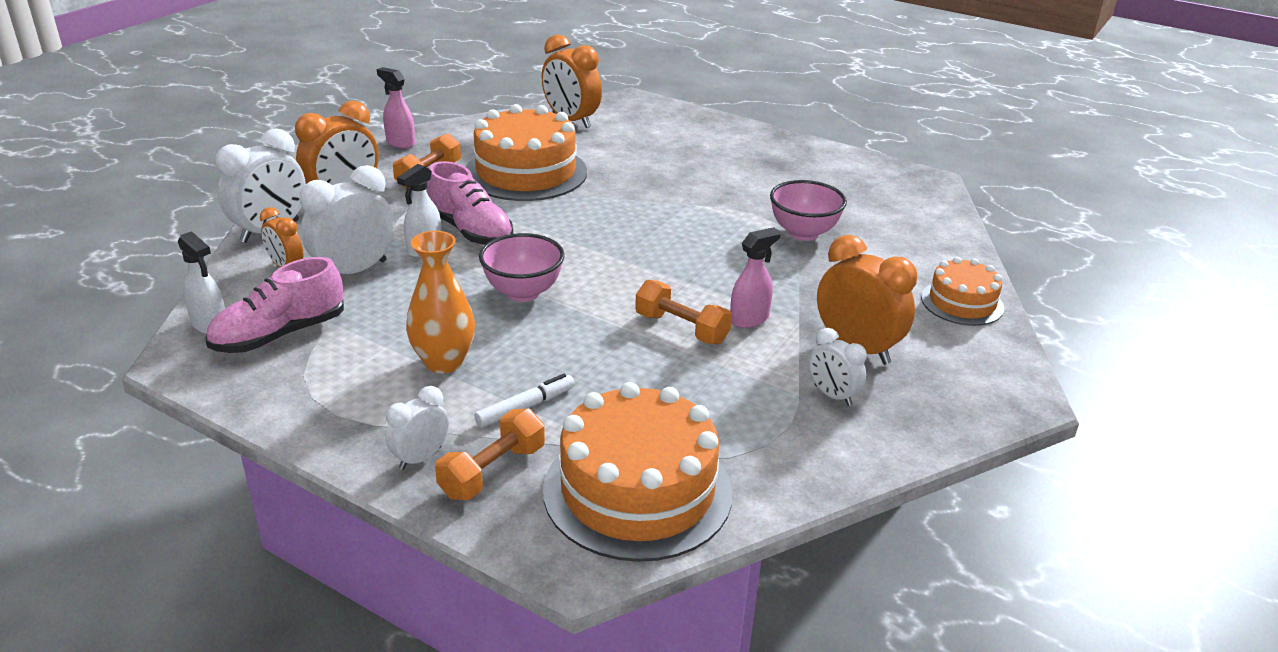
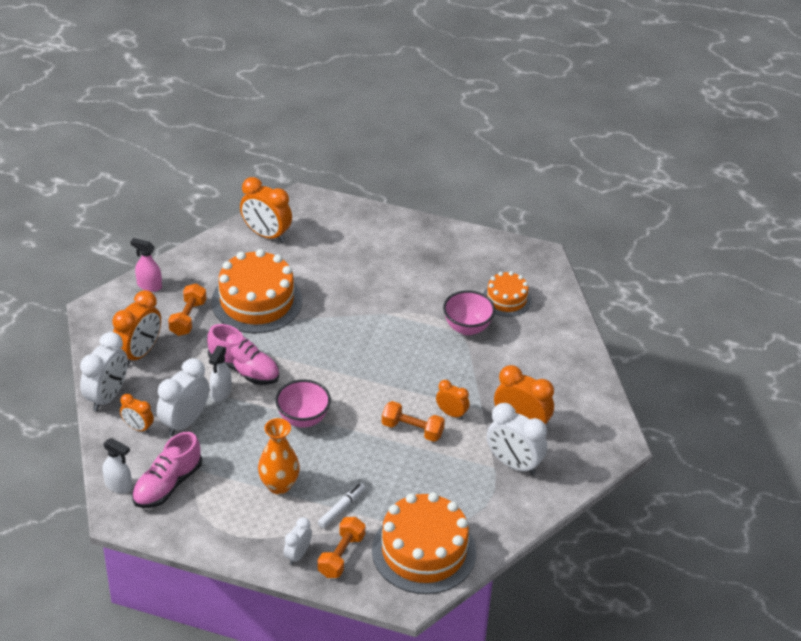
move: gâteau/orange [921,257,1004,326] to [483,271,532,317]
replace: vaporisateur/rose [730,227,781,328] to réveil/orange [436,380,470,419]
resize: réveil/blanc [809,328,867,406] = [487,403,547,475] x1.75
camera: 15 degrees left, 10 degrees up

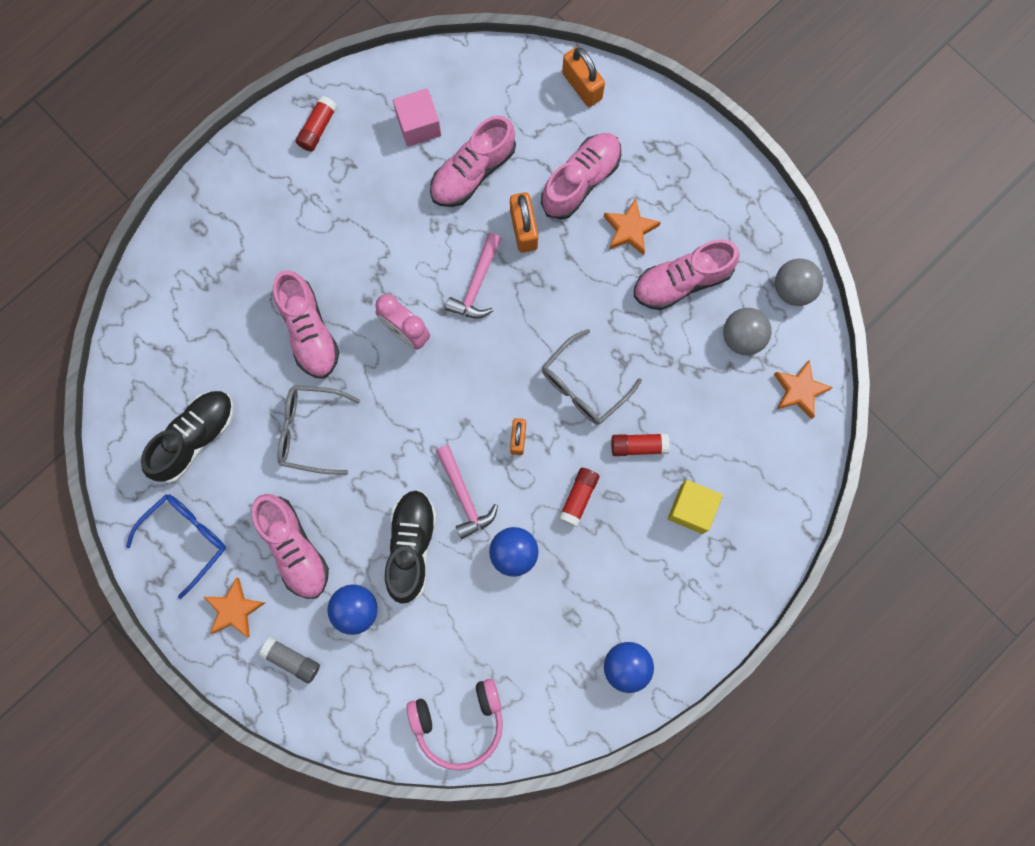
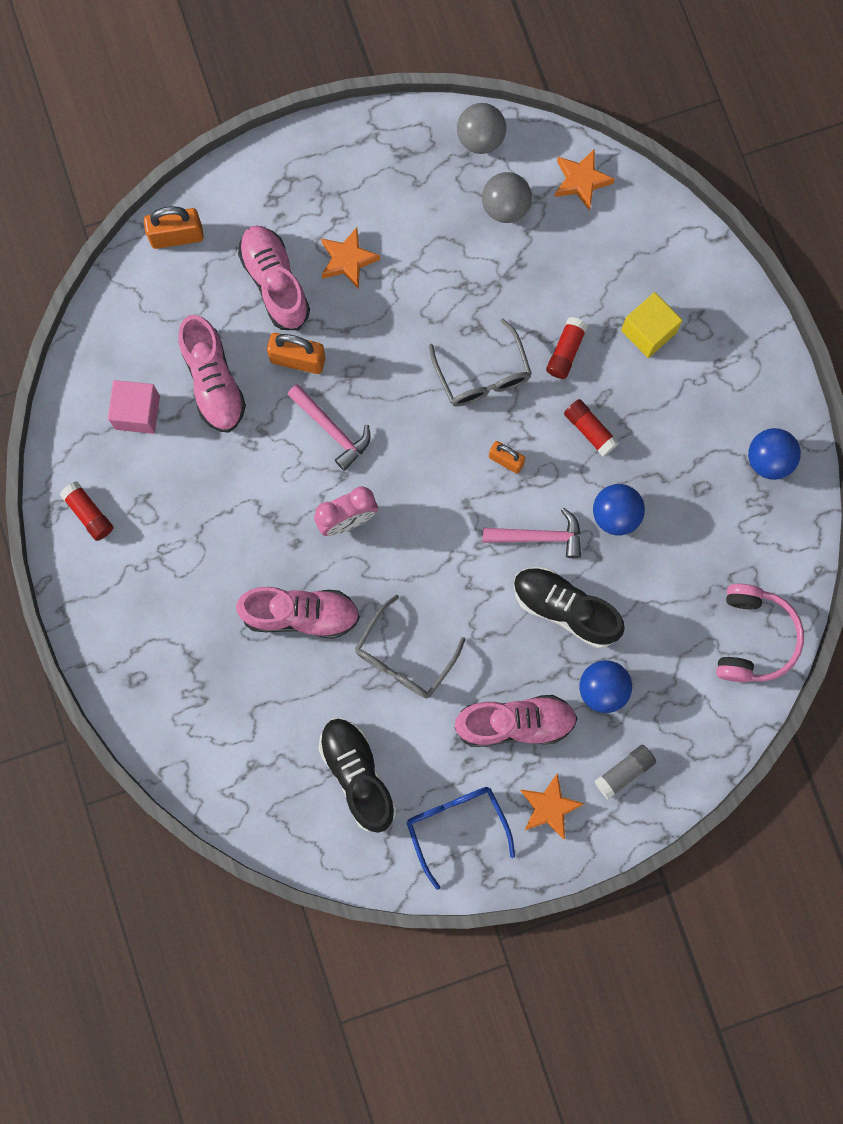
delete: chaussure/rose [634,239,740,310]
camera: 65 degrees left, 0 degrees up

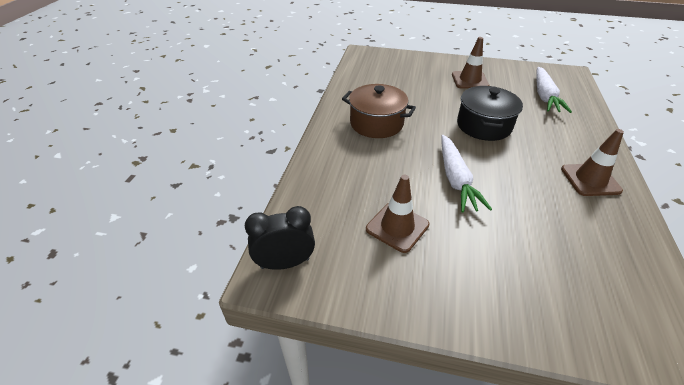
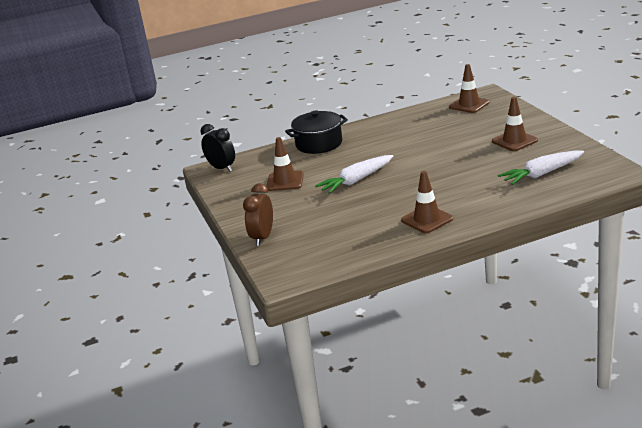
delete: marmite/marron [342,84,416,138]
insert: réveil/marron [243,183,273,246]; cône de chantier/marron [449,64,490,113]
move: marmite/noir [457,86,523,141] to [285,110,348,154]
camera: 60 degrees right, 15 degrees down

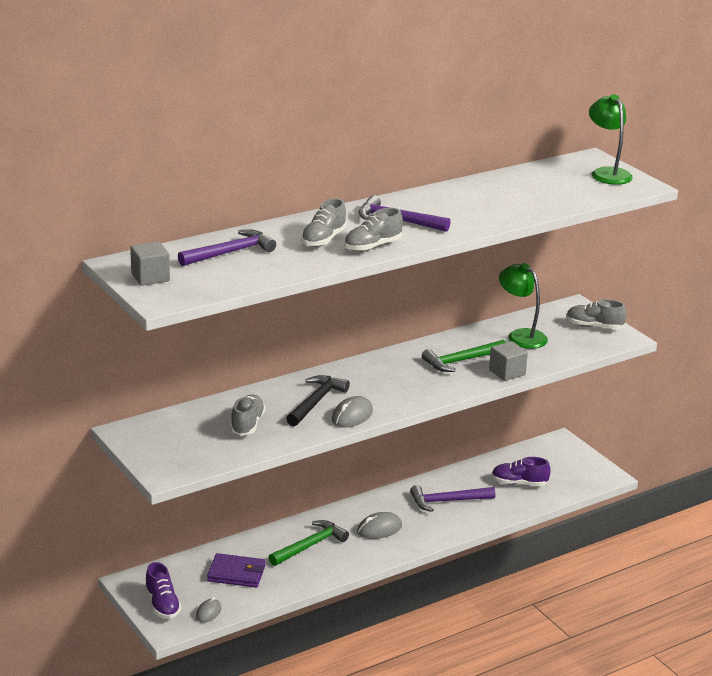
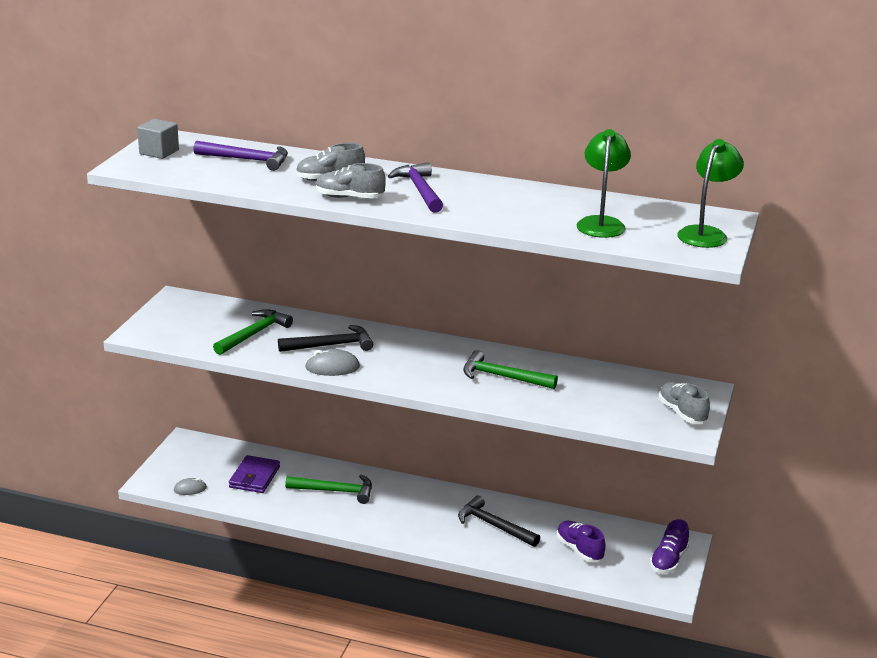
delete: souris/gris [357,512,402,539]; cube/gris [489,341,528,381]
move: chaussure/violet [145,562,181,619] to [650,519,689,573]; lampe/vert [499,263,548,349] to [576,129,631,238]
replace: chaussure/gris [230,394,265,435] to marteau/vert [213,309,293,355]
recolor: marteau/violet [410,485,495,512] to marteau/noir [458,496,540,547]
rotate: portefeuille/violet [207,553,266,588] = [229,455,280,493] 45 degrees clockwise
camera: 50 degrees right, 0 degrees up

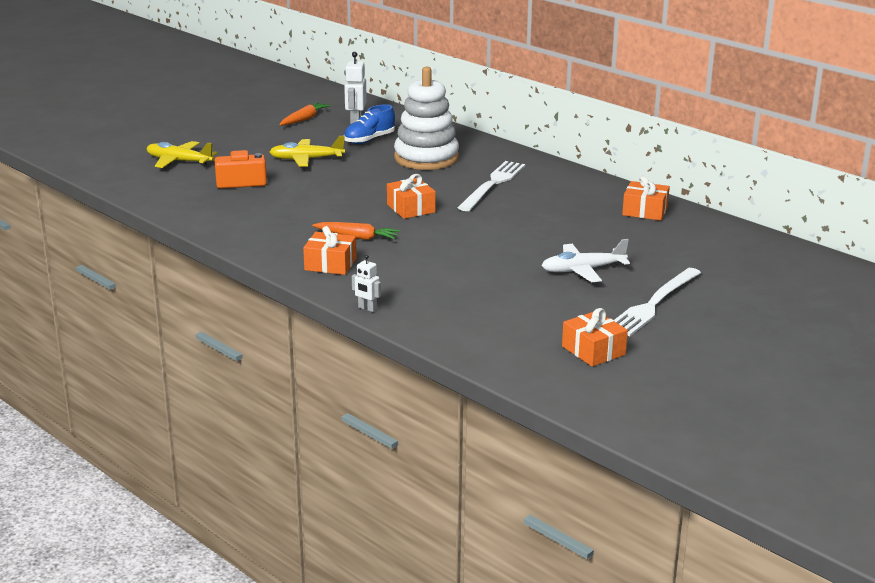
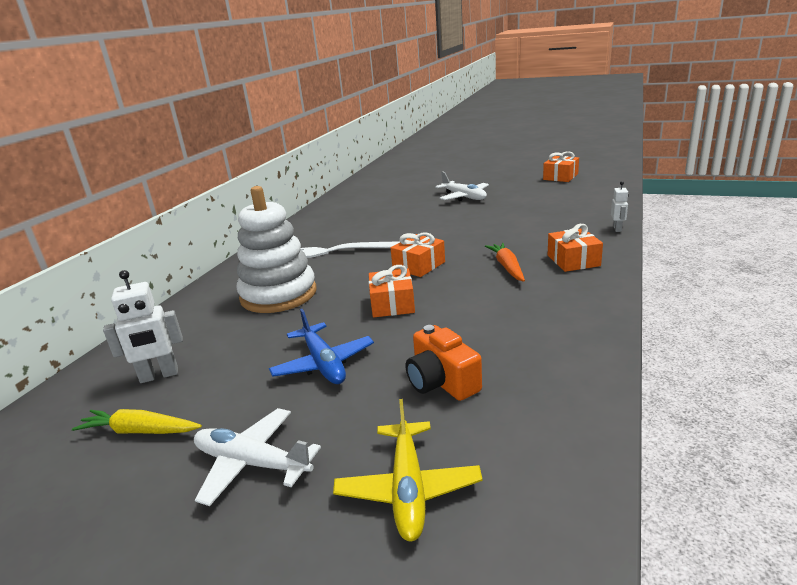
delete: chaussure/bleu [344,104,395,144]; fourchette/blanc [614,268,701,336]
insert: avion/blanc [194,408,321,506]
move: cadeau/orange [622,176,670,221] to [369,265,415,317]
recolor: avion/jaune [269,136,345,167] to avion/bleu [269,309,374,384]; carotte/orange [279,102,331,125] to carotte/jaune [72,409,202,434]
camera: 110 degrees left, 0 degrees up

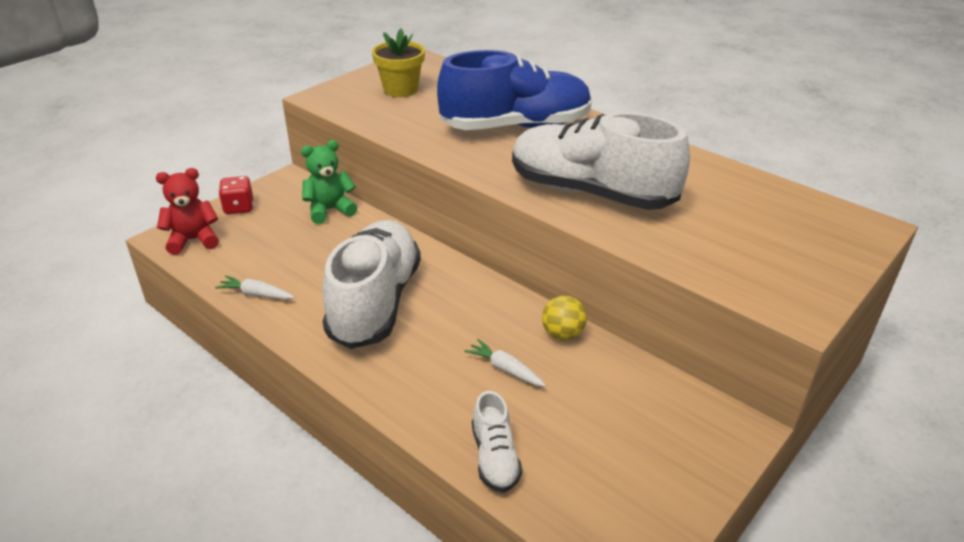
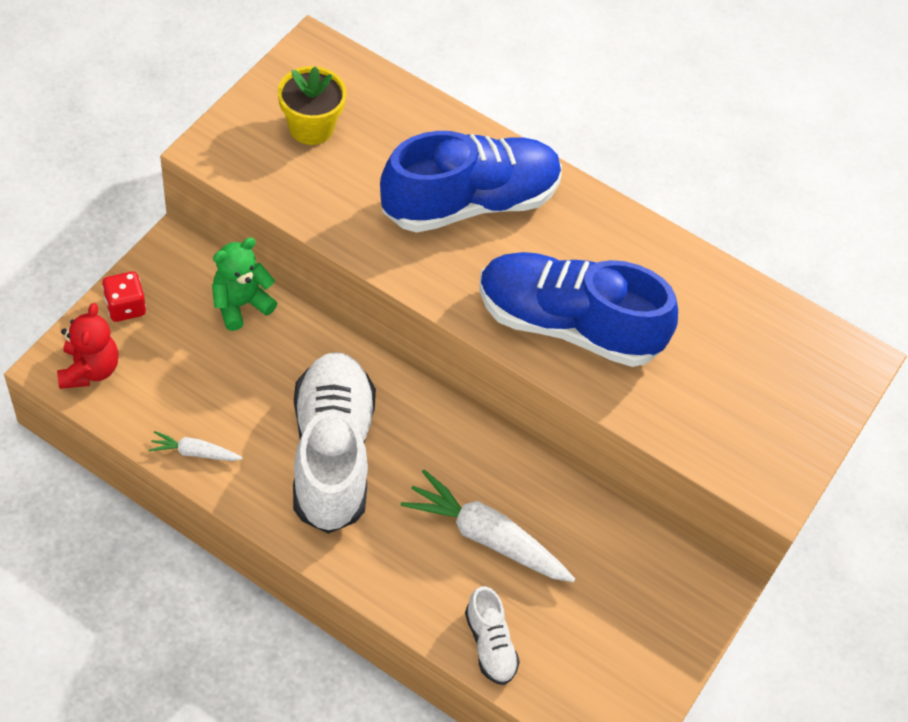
delete: balle/jaune [542,296,587,340]
recolor: chaussure/blanc [512,112,690,210] to chaussure/bleu [479,252,678,367]
rotate: ours en peluche/rouge [156,168,219,255] = [57,303,119,389] 120 degrees clockwise
resize: carotte/blanc [464,339,546,387] = [401,470,575,582] x1.99
camera: 15 degrees left, 20 degrees up

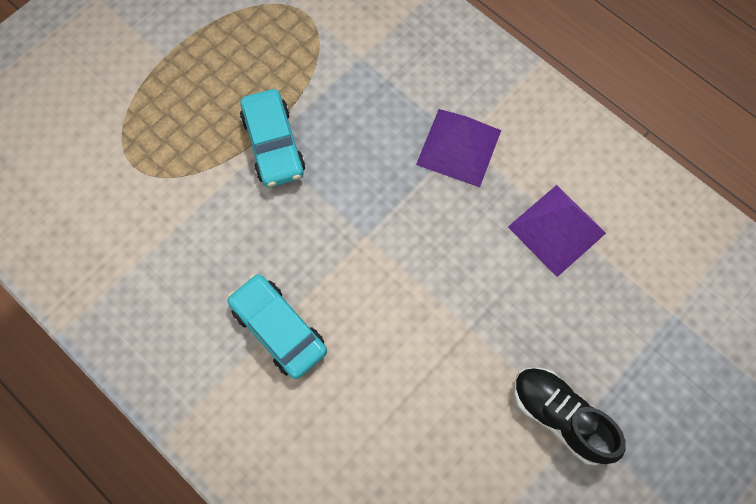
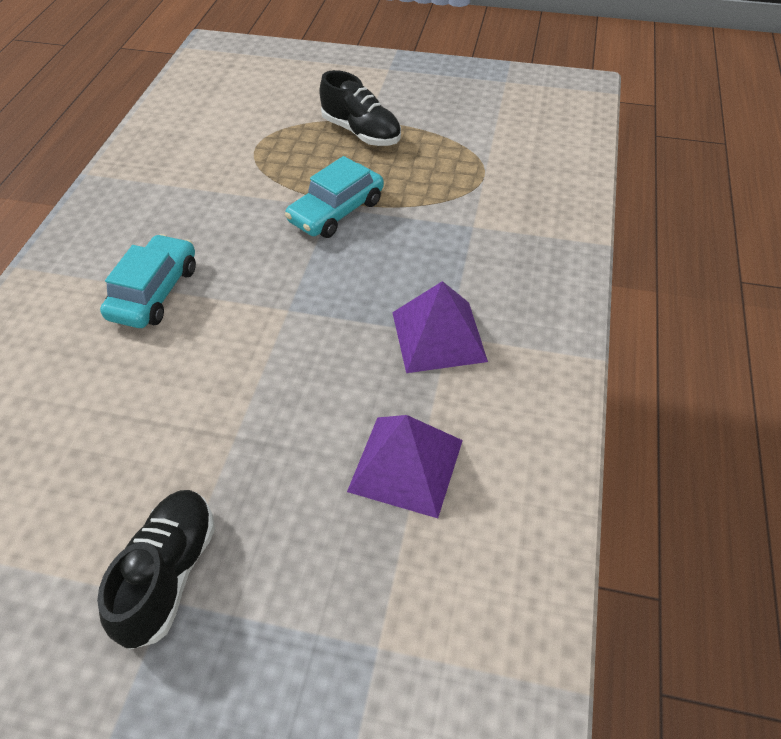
insert: chaussure/noir [319,70,401,146]
camera: 60 degrees right, 20 degrees down

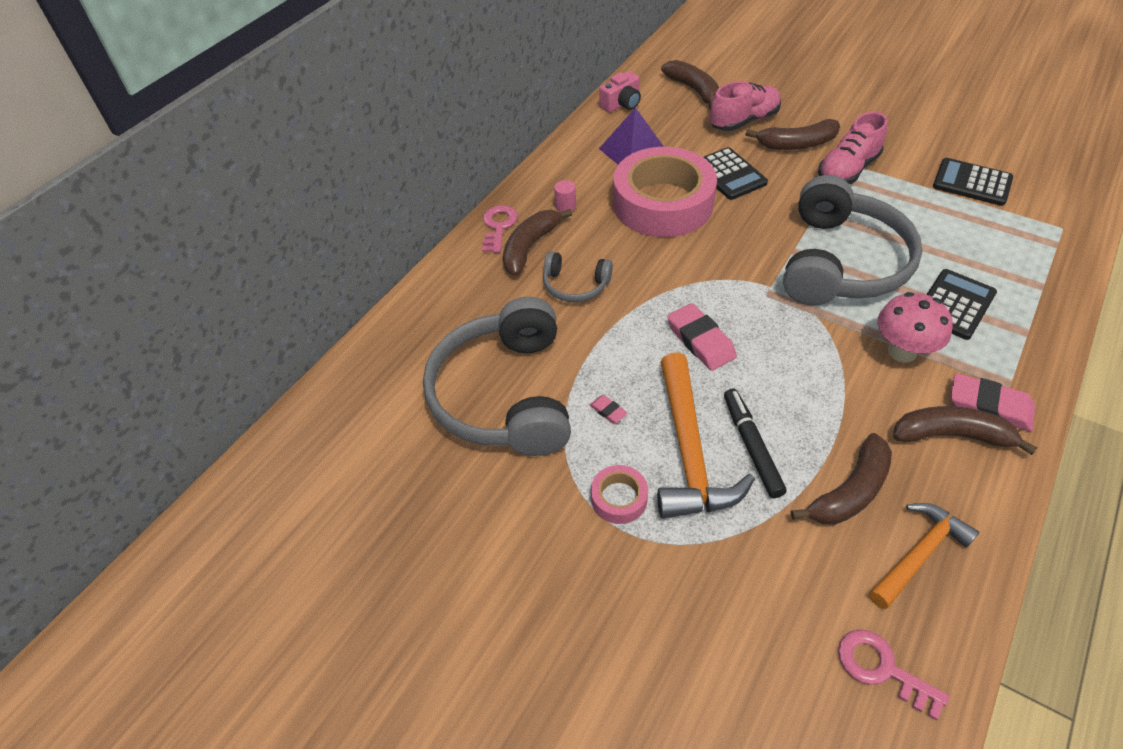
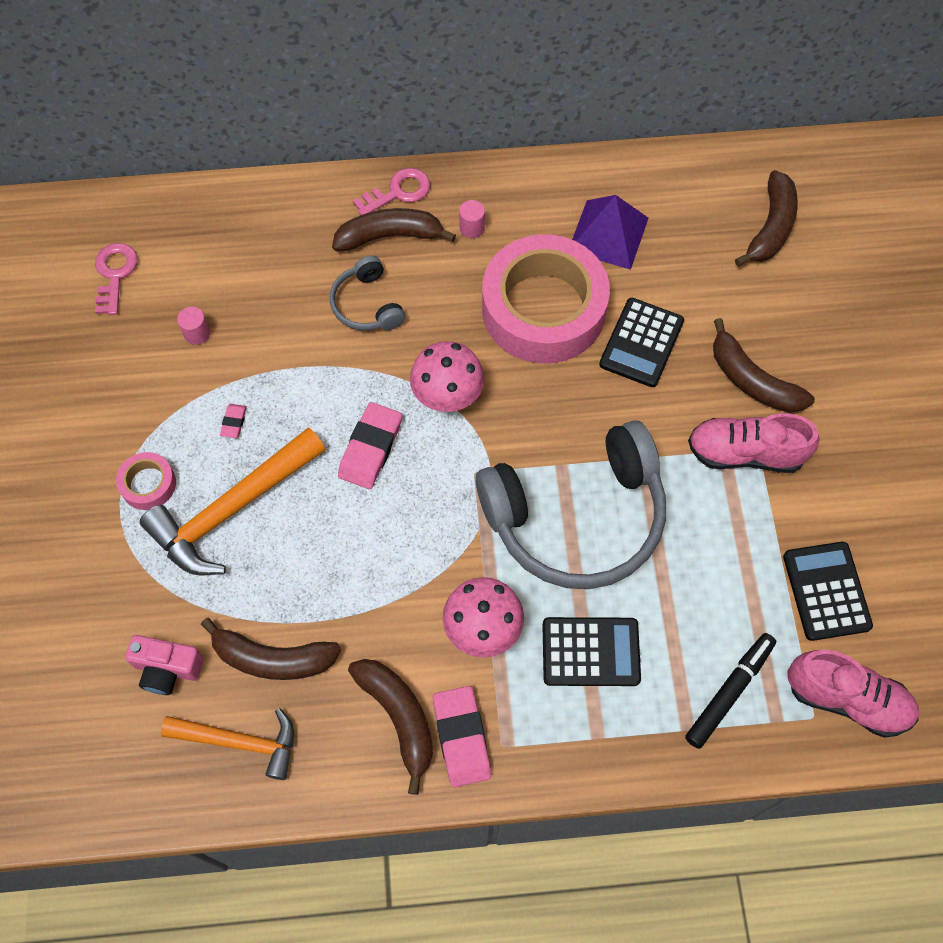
insert: champignon/rose [410,341,485,412]
move: appareil photo/rose [599,71,641,113] to [125,635,204,695]; chaussure/rose [710,81,781,131] to [787,650,919,738]; feutre/noir [724,389,787,498] to [685,633,776,749]; clé/rose [838,629,950,721] to [95,243,138,315]
replace: casque audio/gris [423,297,571,456] to cylindre/rose [177,307,210,345]
camera: 50 degrees right, 15 degrees up

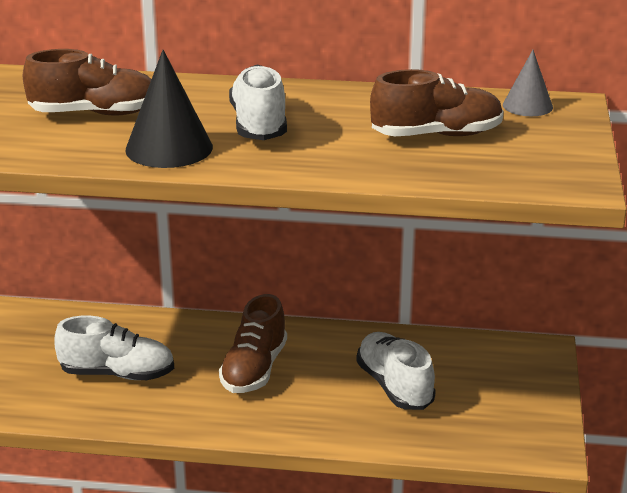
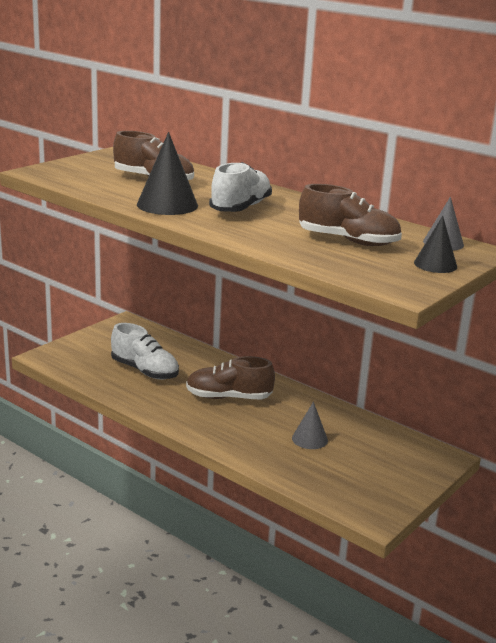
insert: cône/noir [414,216,457,273]
replace: chaussure/blanc [356,332,436,410] to cône/gris [292,402,328,449]
rotate: chaussure/marron [219,294,287,393] = [186,356,275,399] 45 degrees clockwise
camera: 30 degrees right, 5 degrees down

